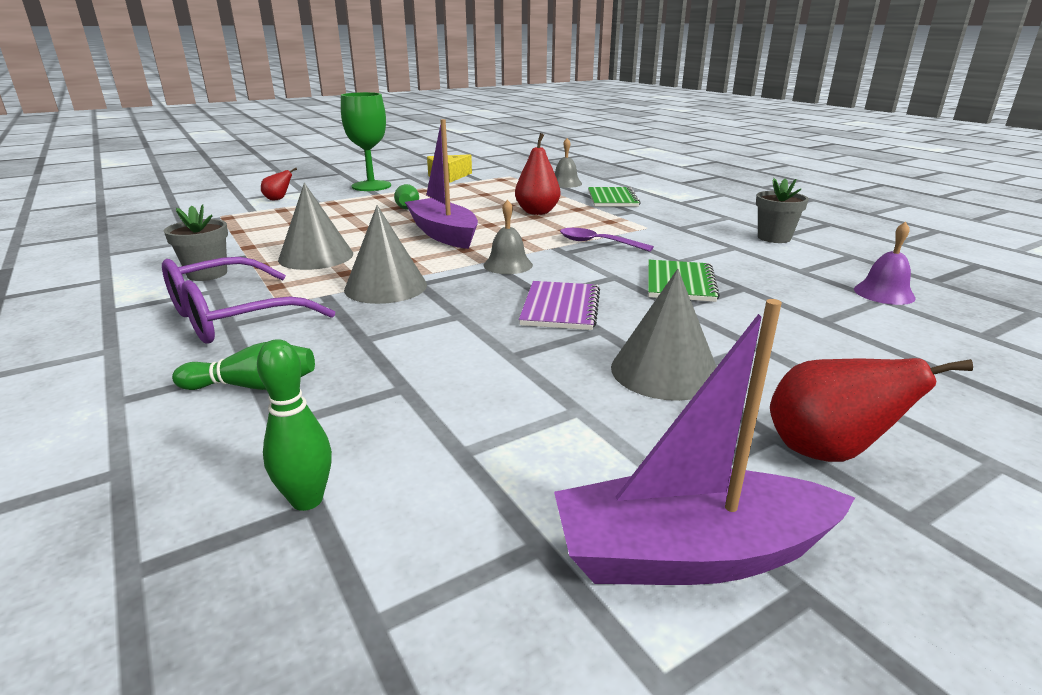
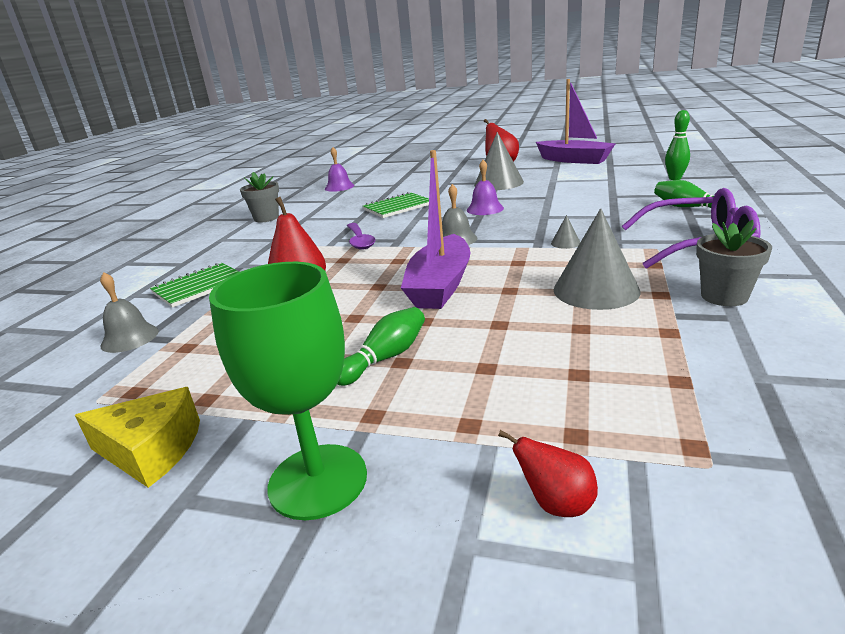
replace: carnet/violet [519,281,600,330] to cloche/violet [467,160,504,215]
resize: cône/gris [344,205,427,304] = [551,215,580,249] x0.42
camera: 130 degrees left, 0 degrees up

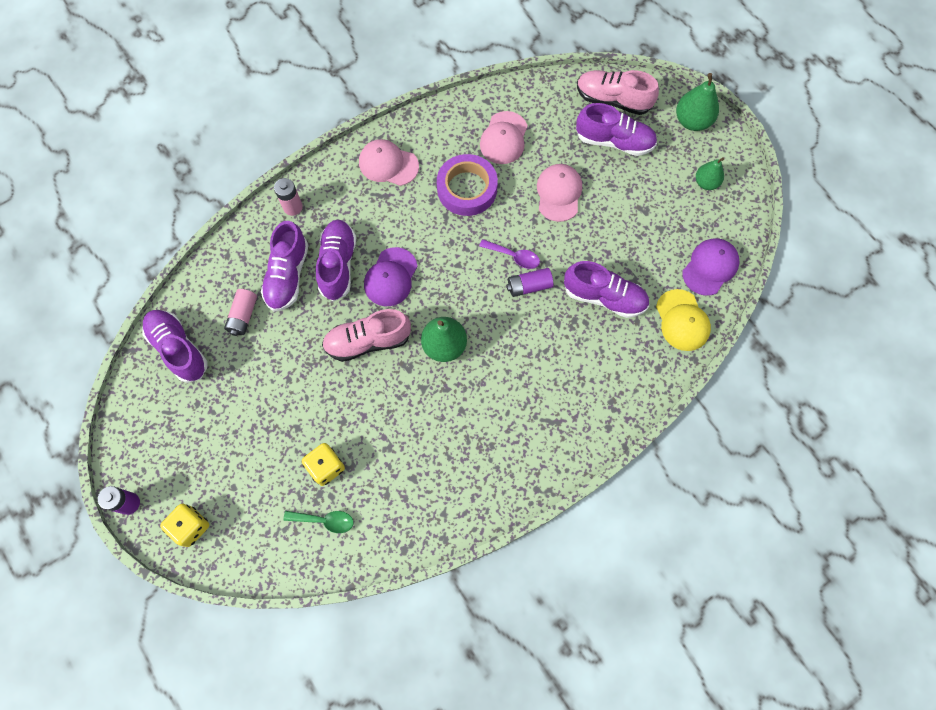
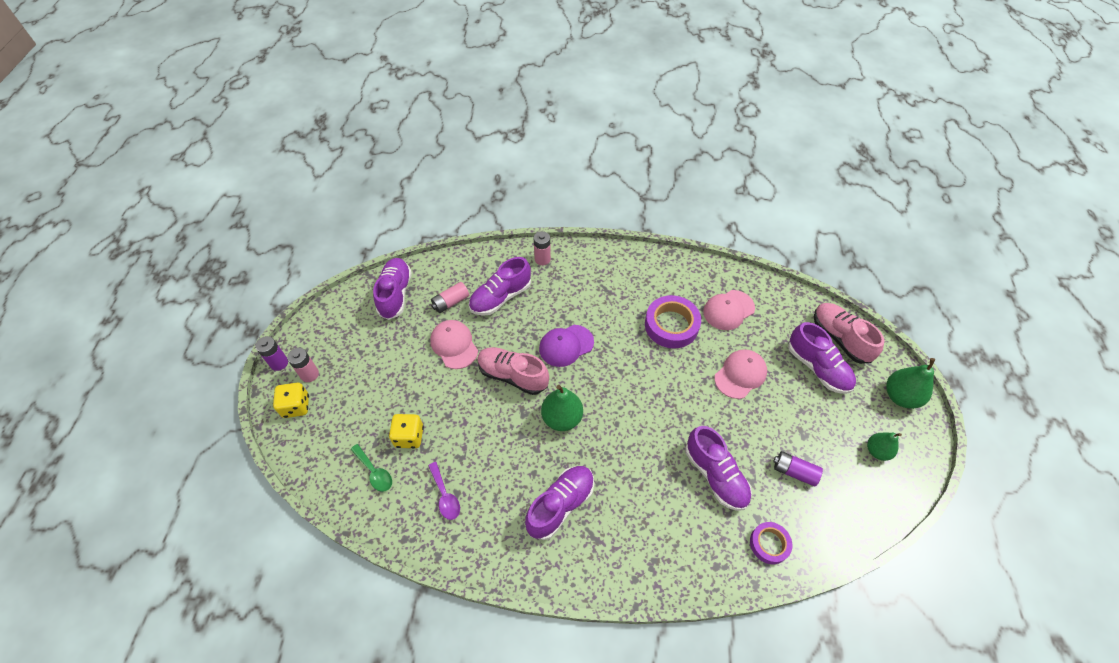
delete: casquette/violet [682,238,740,296]
insert: pile/rose [287,348,319,382]
move: chaussure/violet [316,220,356,301] to [525,466,594,540]; casquette/rose [359,139,419,186] to [430,320,478,369]; cuillère/violet [479,239,540,269] to [428,462,460,520]; pile/violet [506,268,553,297] to [773,451,823,487]
replace: casquette/jaune [656,289,711,351] to ruban adhésif/violet [750,522,792,564]
camera: 40 degrees right, 15 degrees down

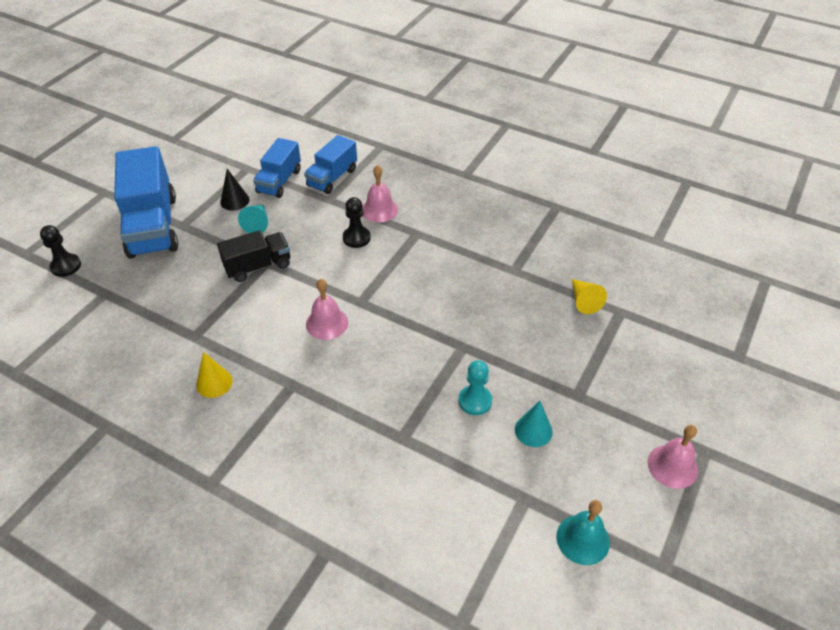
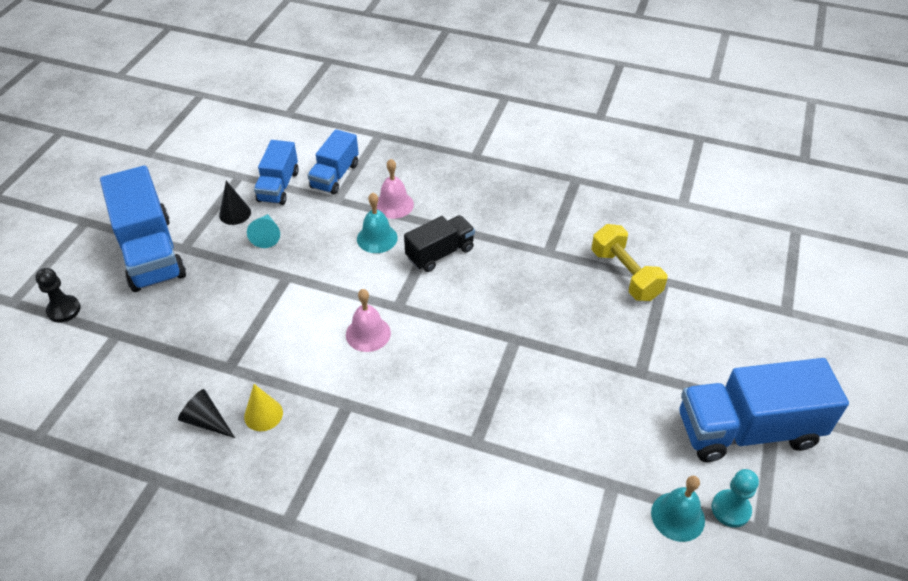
delete: cône/turquoise [515,401,553,447]
insert: cône/noir [178,389,235,438]
move: camion/noir [217,230,290,282] to [404,215,475,272]; pion/turquoise [459,360,492,415] to [712,469,759,527]
replace: pion/noir [343,197,371,248] to cloche/turquoise [357,193,398,253]; cône/jaune [572,279,607,314] to haltère/jaune [591,224,667,301]; cloche/rose [647,425,698,489] to camion/bleu [680,358,849,462]
camera: 10 degrees left, 0 degrees up

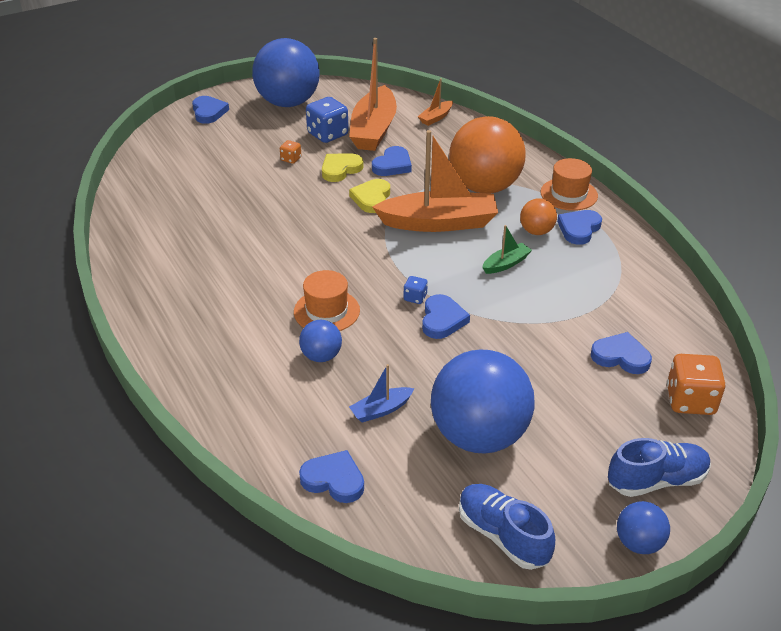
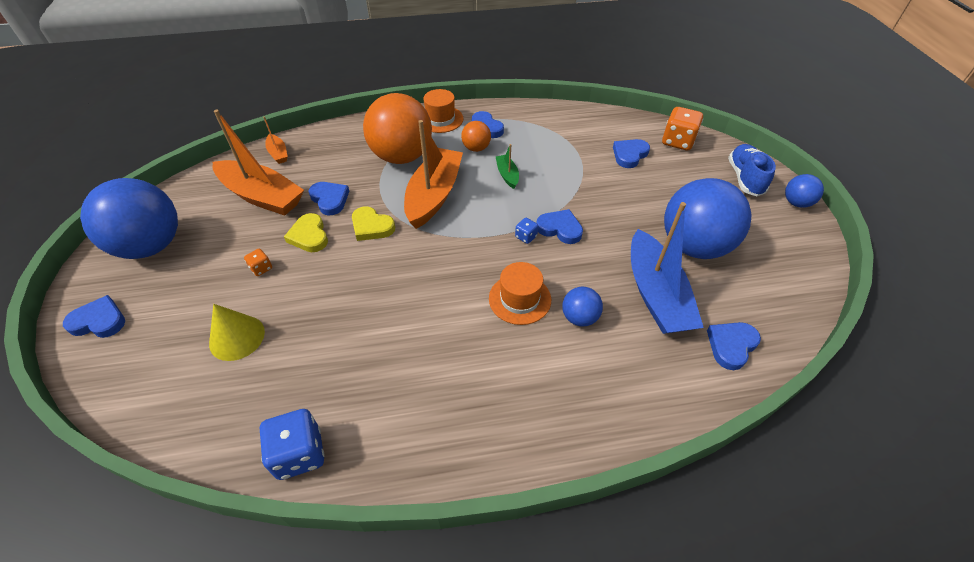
delete: chaussure/bleu [459,484,555,570]
insert: cône/jaune [209,304,265,361]
move: dé/bleu [306,97,349,143] to [260,409,325,480]
resize: bateau/bleu [349,364,414,422] = [631,202,704,334] x2.21
camera: 70 degrees left, 10 degrees up

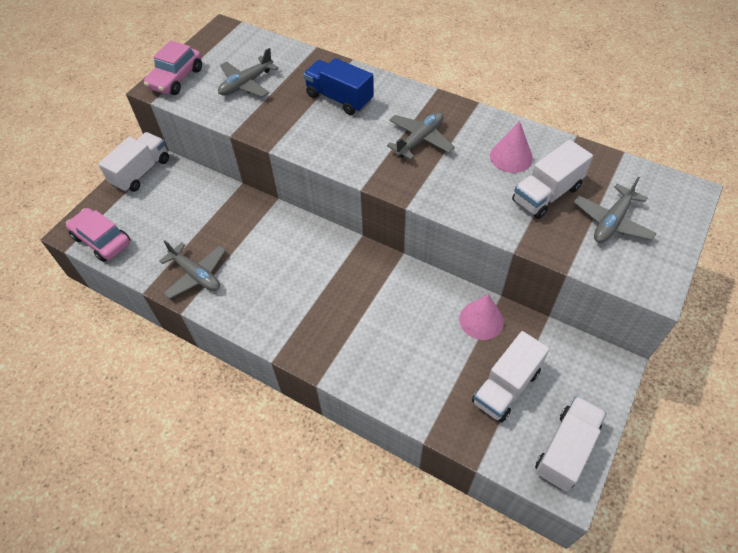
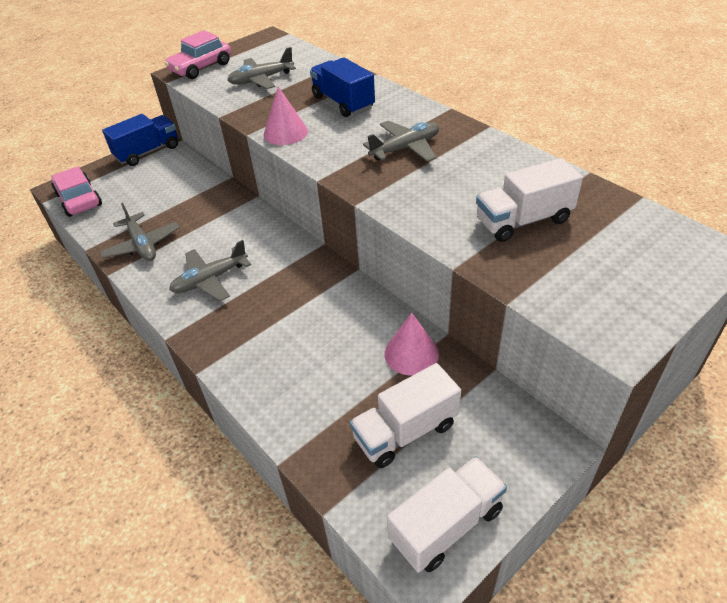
move: cône/rose [490,121,533,173] to [264,86,308,145]; avion/gris [574,176,657,243] to [169,240,251,301]
recolor: camion/blanc [98,132,169,192] to camion/bleu [102,114,178,166]
camera: 20 degrees right, 10 degrees down

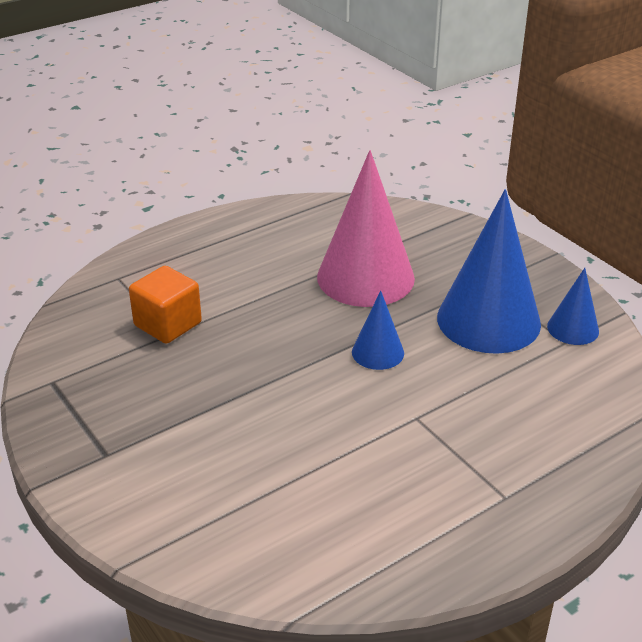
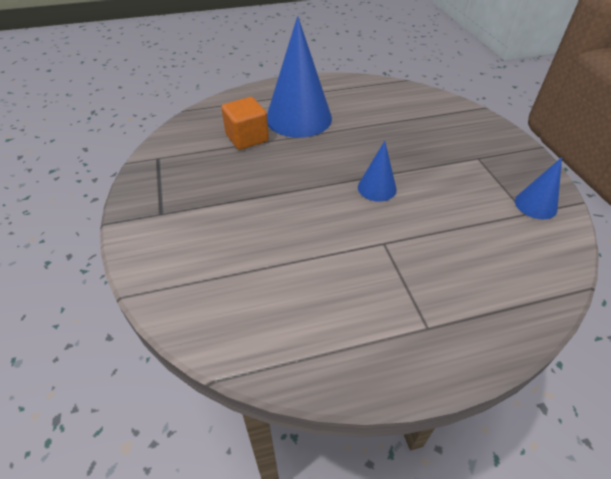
delete: cône/rose [317,150,415,307]
move: cône/bleu [437,189,541,354] to [267,16,332,138]
camera: 20 degrees right, 10 degrees up

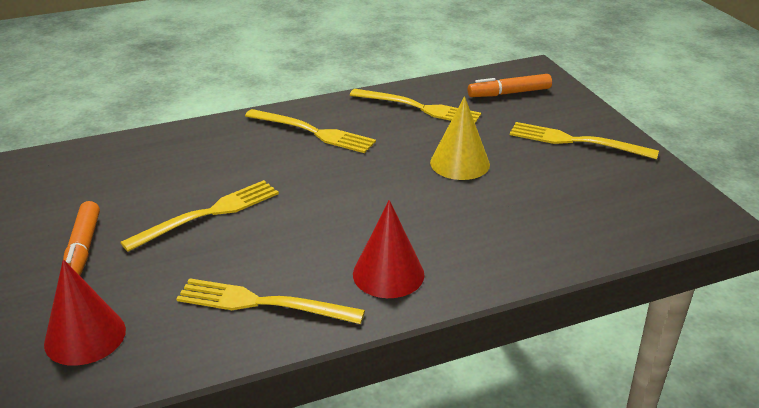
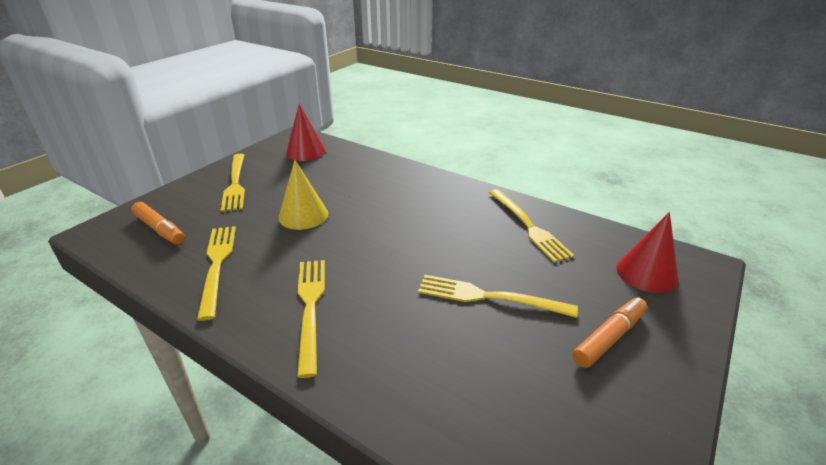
move: cône/rouge [353,200,425,298] to [286,104,326,161]
camera: 125 degrees left, 0 degrees up

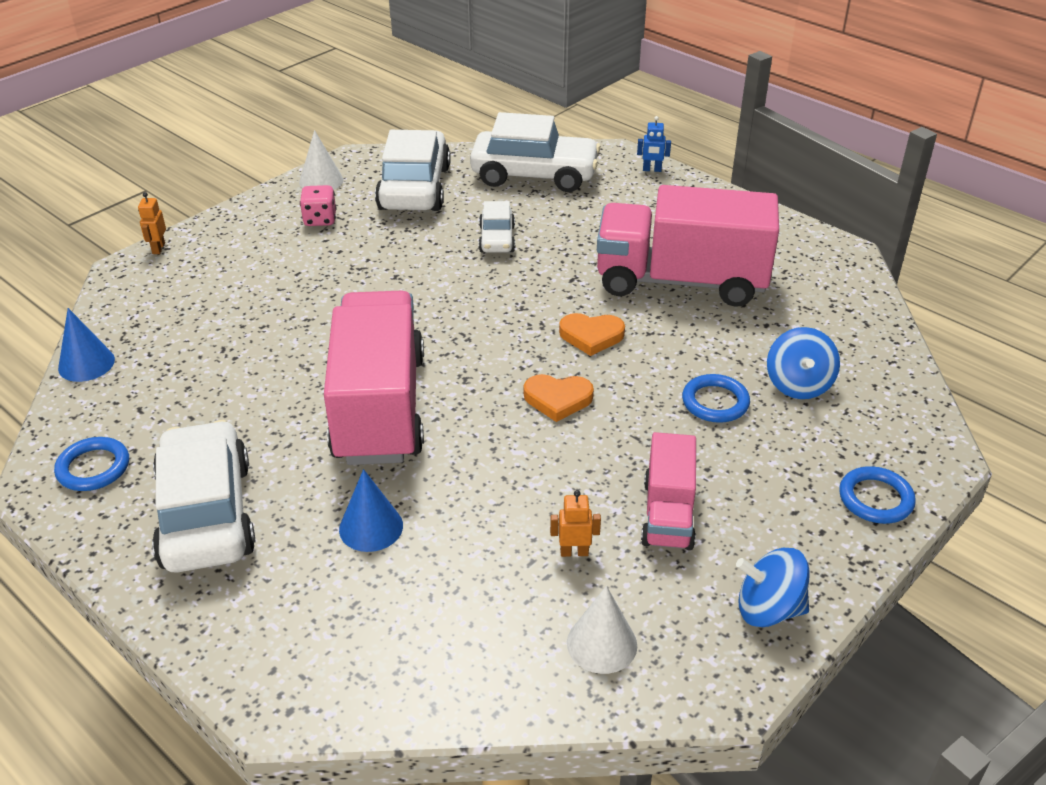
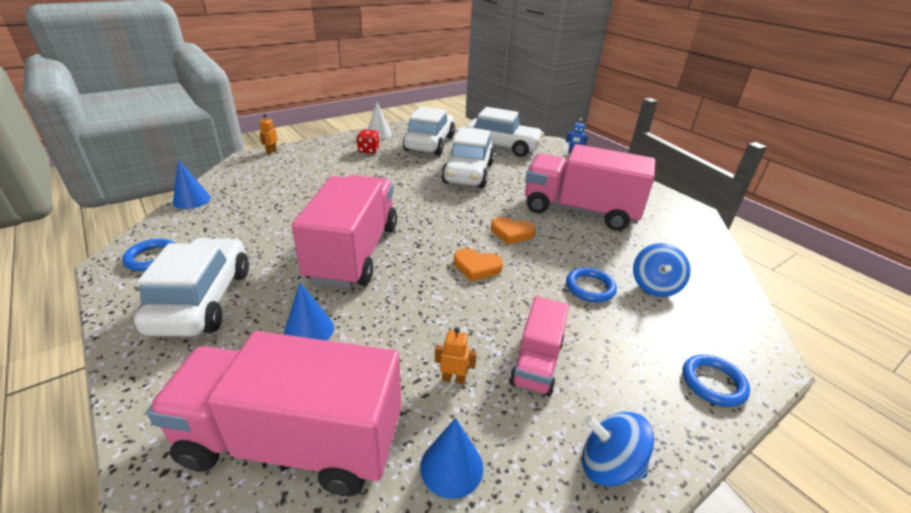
insert: camion/rose [146,331,401,496]
recolor: dé/rose [300,185,337,226] to dé/rouge [357,129,380,154]; cône/blanc [567,586,637,674] to cône/bleu [420,418,483,499]
resize: voiture/blanc [478,201,515,253] = [441,127,495,188] x1.92
camera: 10 degrees right, 5 degrees down

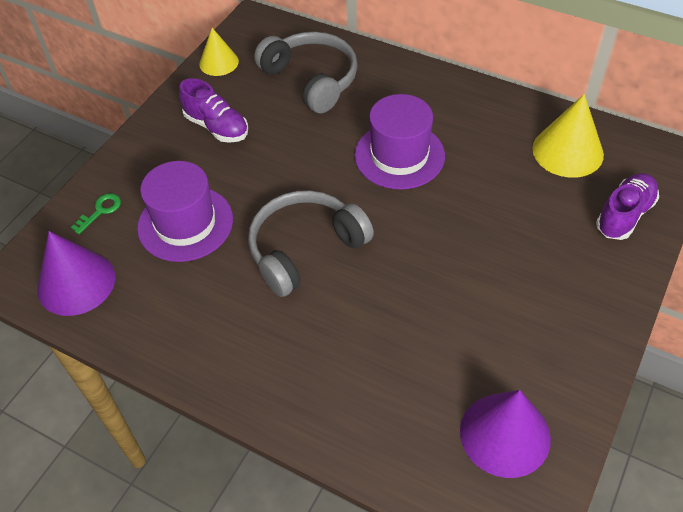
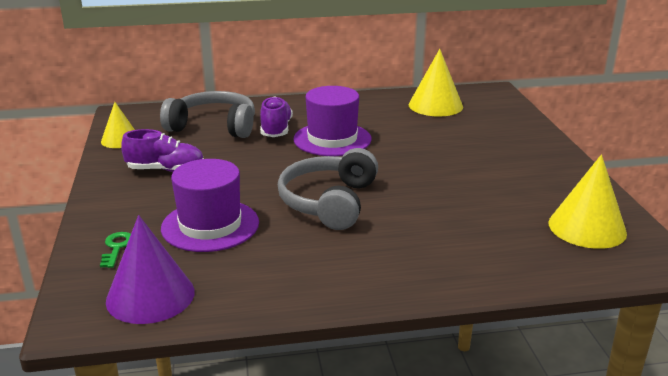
move: chaussure/violet [596,173,659,240] to [260,96,293,137]
recolor: cône/violet [460,390,551,478] to cône/jaune [548,155,627,249]
camera: 40 degrees left, 25 degrees down

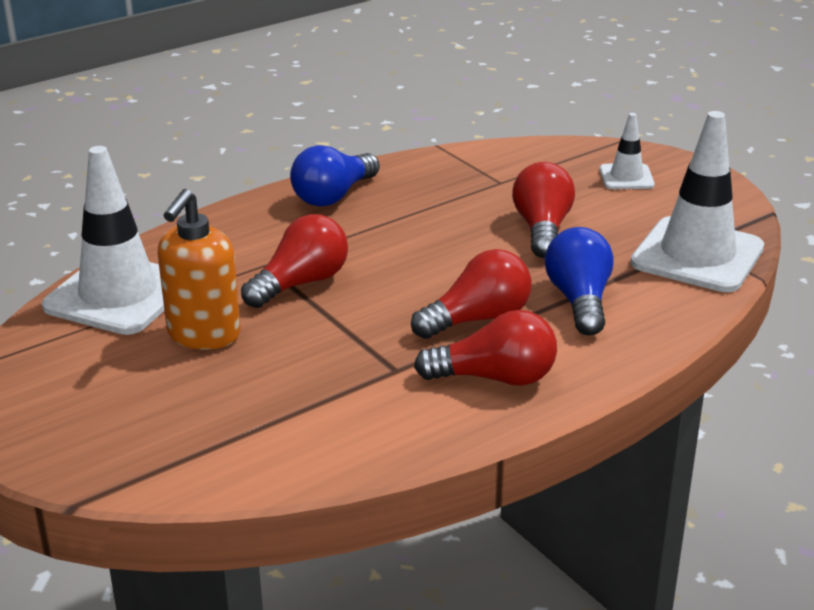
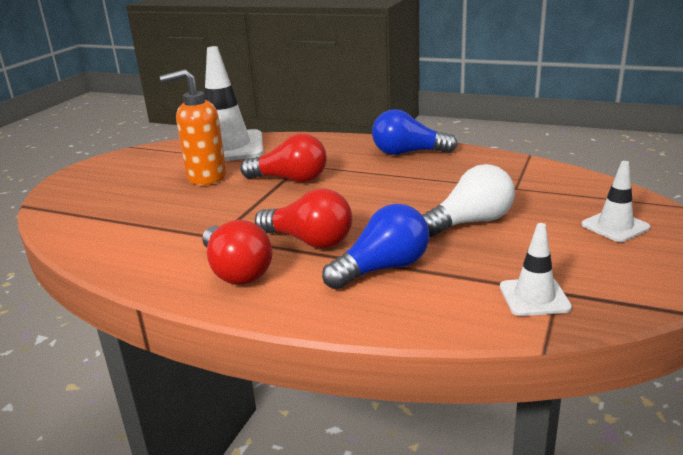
recolor: ampoule/rouge [512,162,575,258] to ampoule/blanc [422,164,515,237]
resize: cône de chantier/blanc [631,111,764,292] = [500,223,572,316] x0.50
camera: 60 degrees right, 5 degrees down

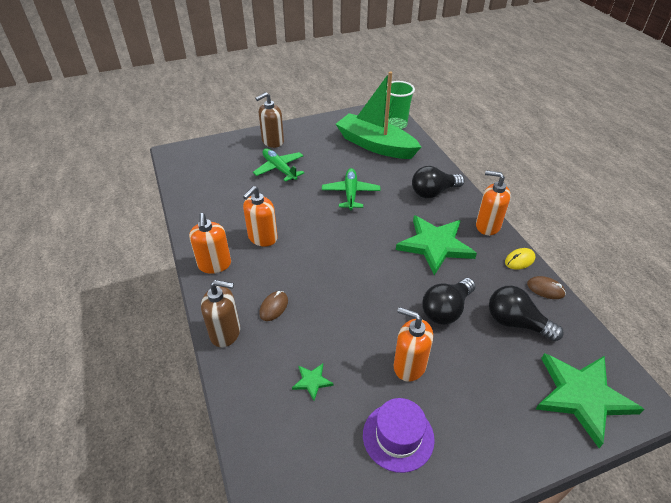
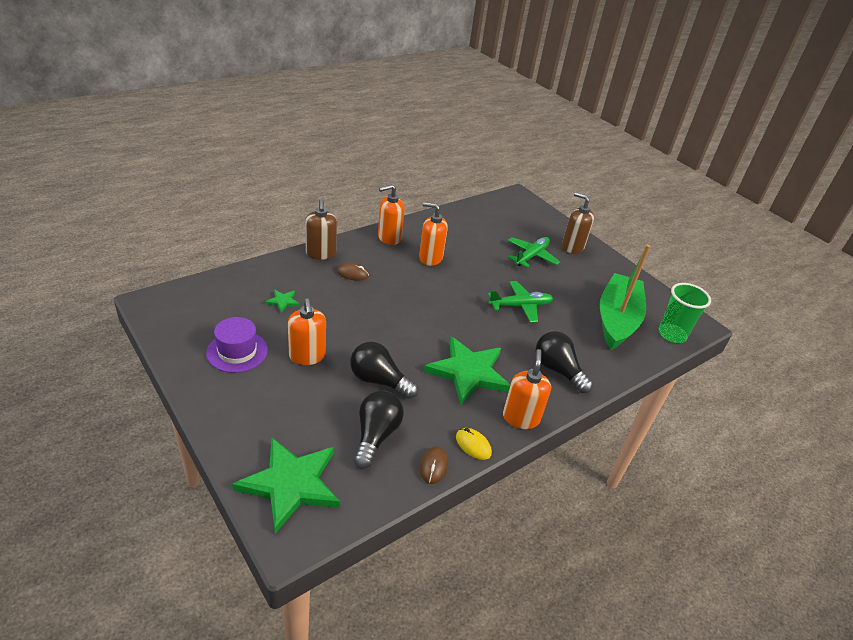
rotate: distributeur de savon/orange [394,307,433,382] = [288,298,326,365] 150 degrees clockwise
camera: 70 degrees right, 5 degrees down

